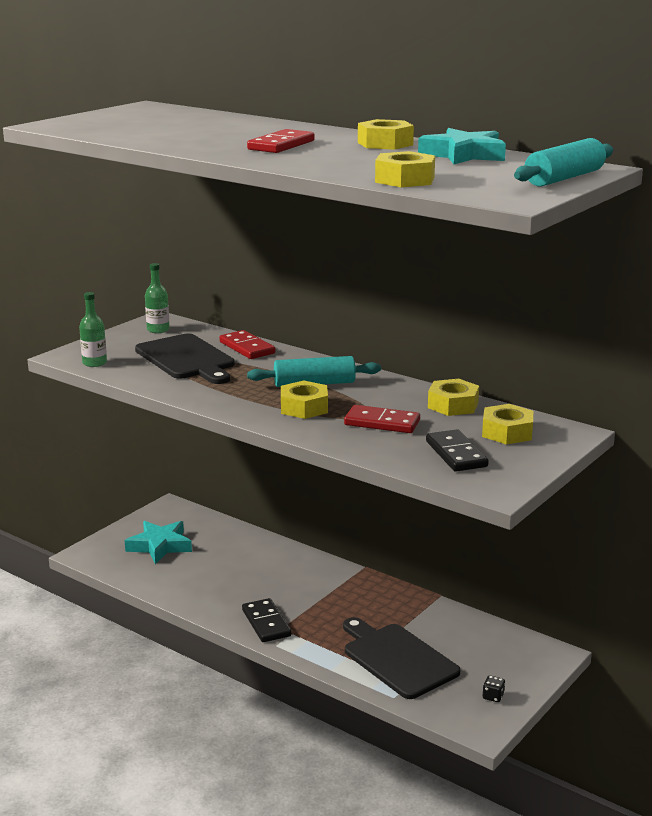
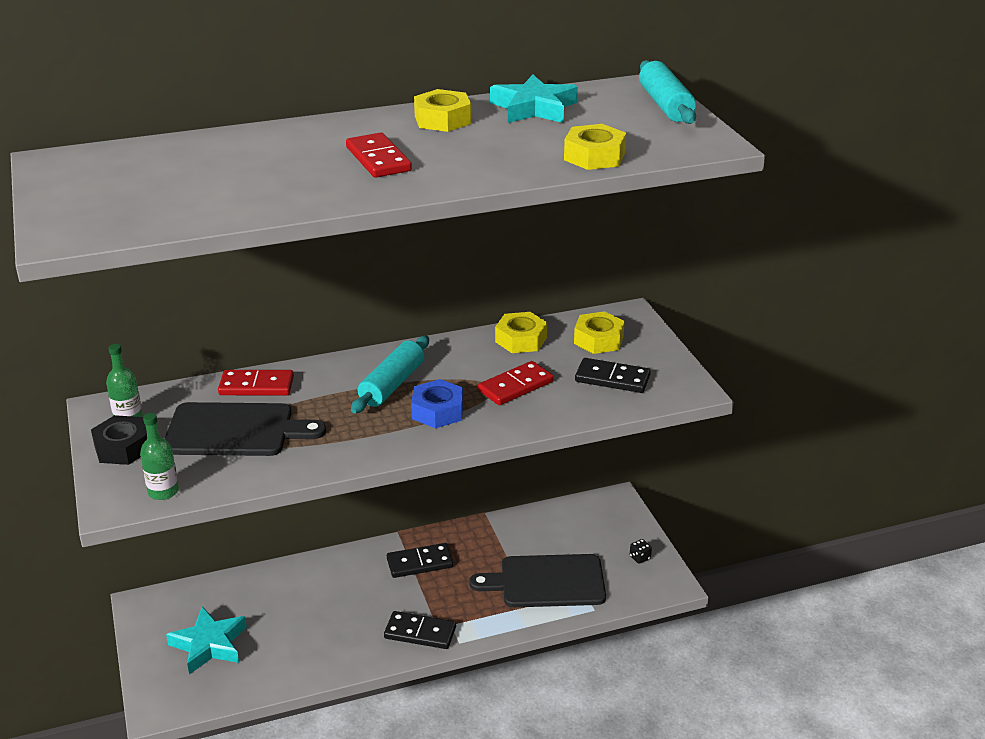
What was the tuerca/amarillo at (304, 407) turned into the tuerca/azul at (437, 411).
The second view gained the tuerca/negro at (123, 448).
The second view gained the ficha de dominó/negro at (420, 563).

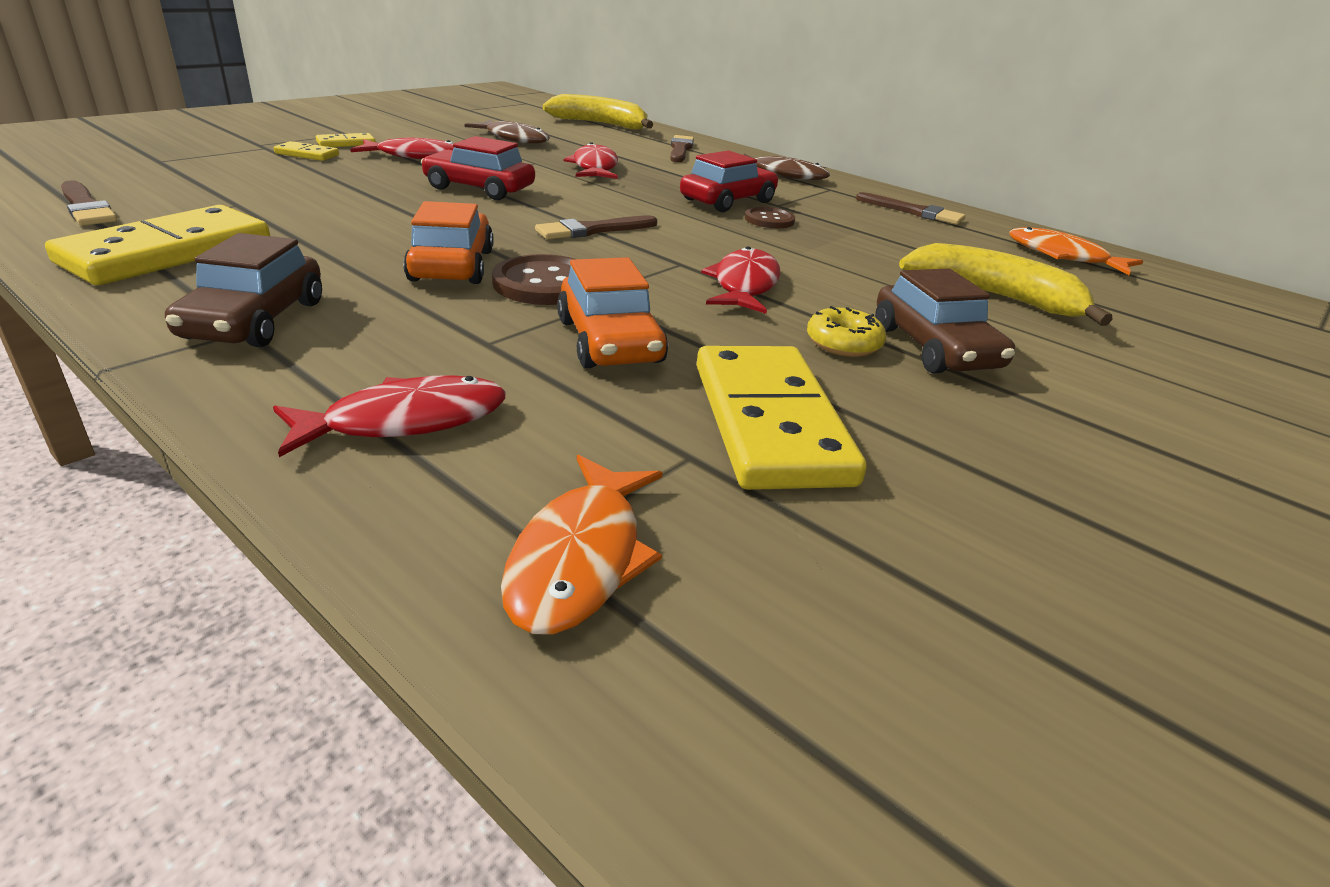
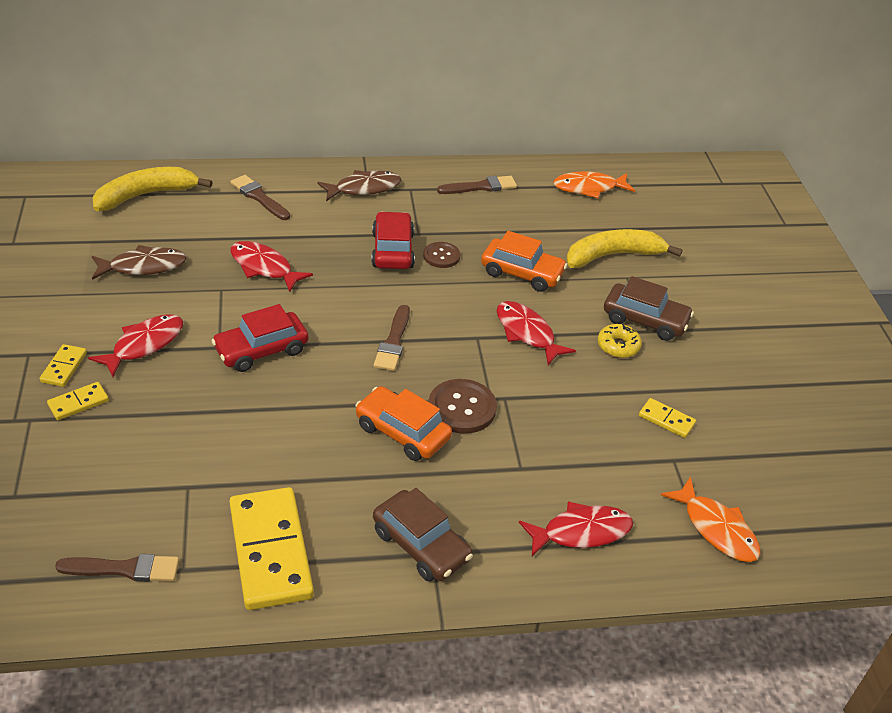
The coche/naranja ended up elsewhere, having gone from (610, 341) to (522, 273).
The size of the ficha de dominó/amarillo at (769, 422) changed by a factor of 0.45.
The pez/rojo at (406, 421) ended up facing another way, 60 degrees clockwise from before.

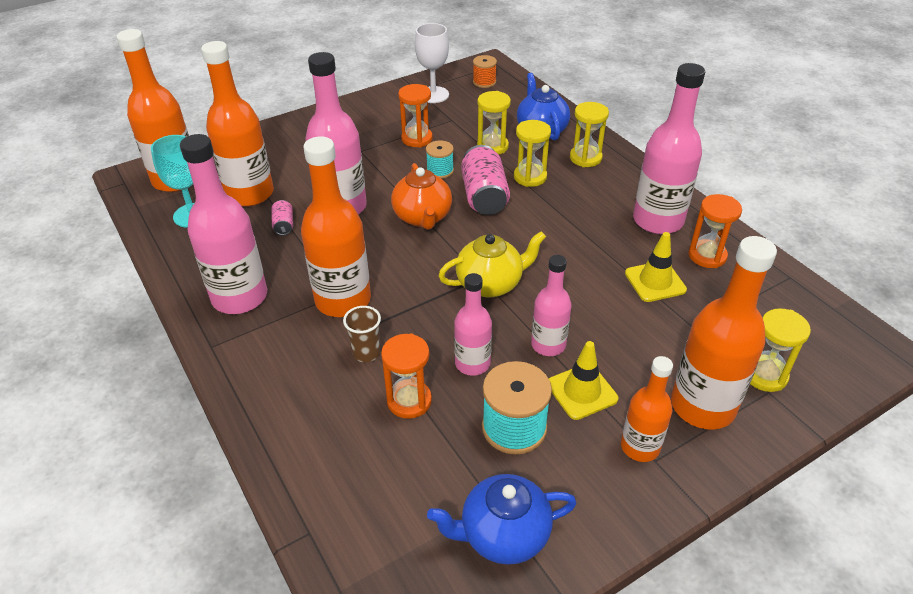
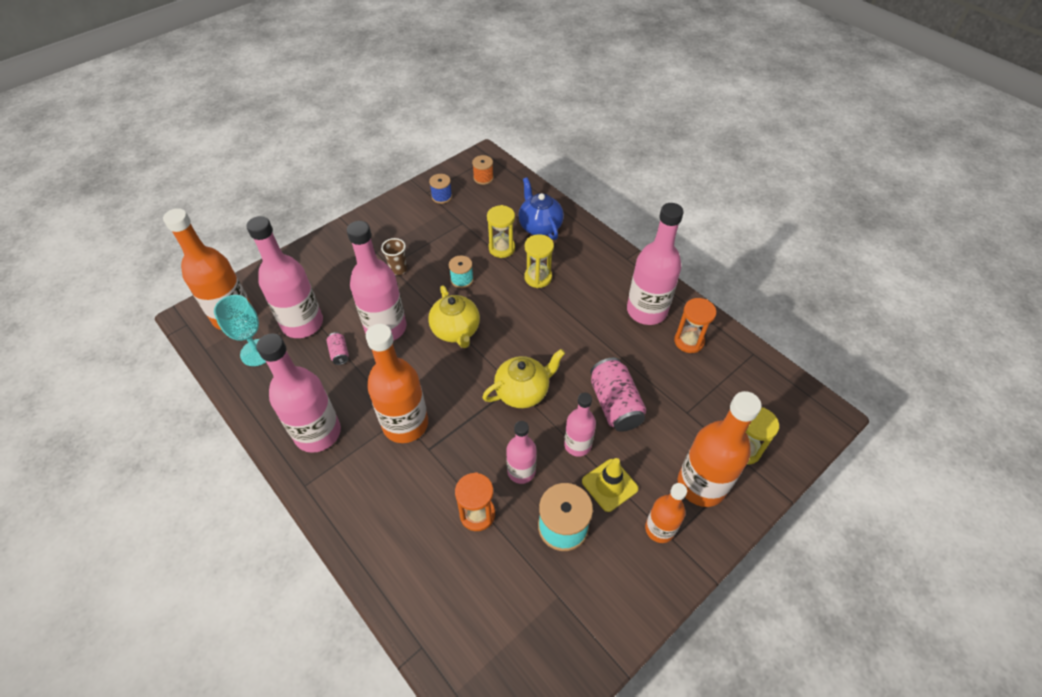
Where the copa/blanco stood at (433, 95), the carrete/azul came to stand at (441, 196).
What was the botella/naranja at (250, 194) turned into the botella/rosa at (302, 323).
The second view lost the reloj de arena/naranja at (417, 139).
The second view lost the reloj de arena/amarillo at (585, 158).
The lata/rosa ended up elsewhere, having gone from (484, 196) to (615, 404).
What was the tetera/naranja at (422, 217) turned into the tetera/amarillo at (456, 331).
The second view lost the cono de tráfico/amarillo at (655, 281).
The vaso/marrón ended up elsewhere, having gone from (366, 353) to (398, 269).
The second view lost the tetera/azul at (503, 534).

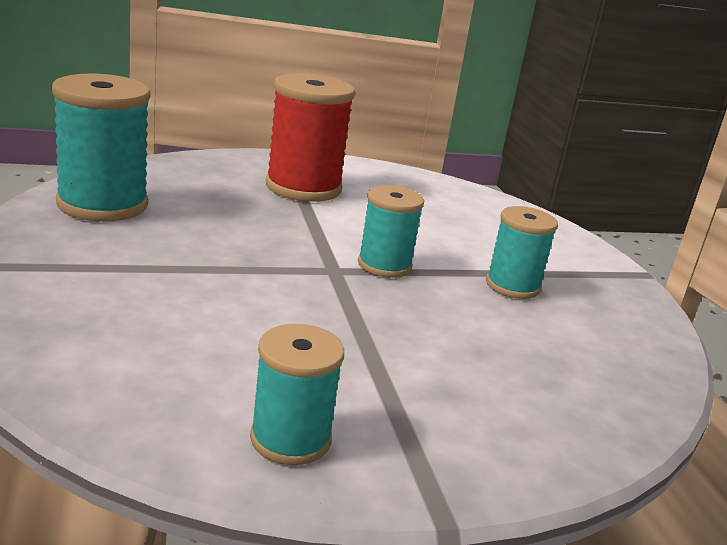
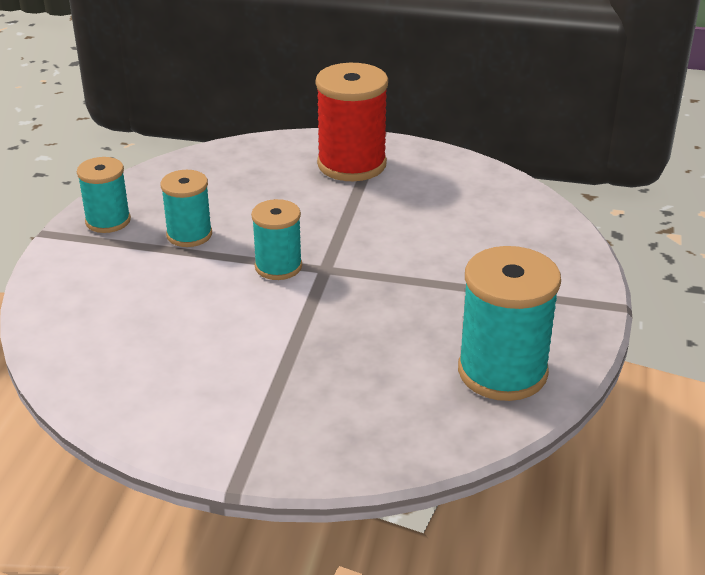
The carrete/rojo ended up elsewhere, having gone from (303, 187) to (352, 164).
The carrete/turquesa ended up elsewhere, having gone from (290, 439) to (108, 221).

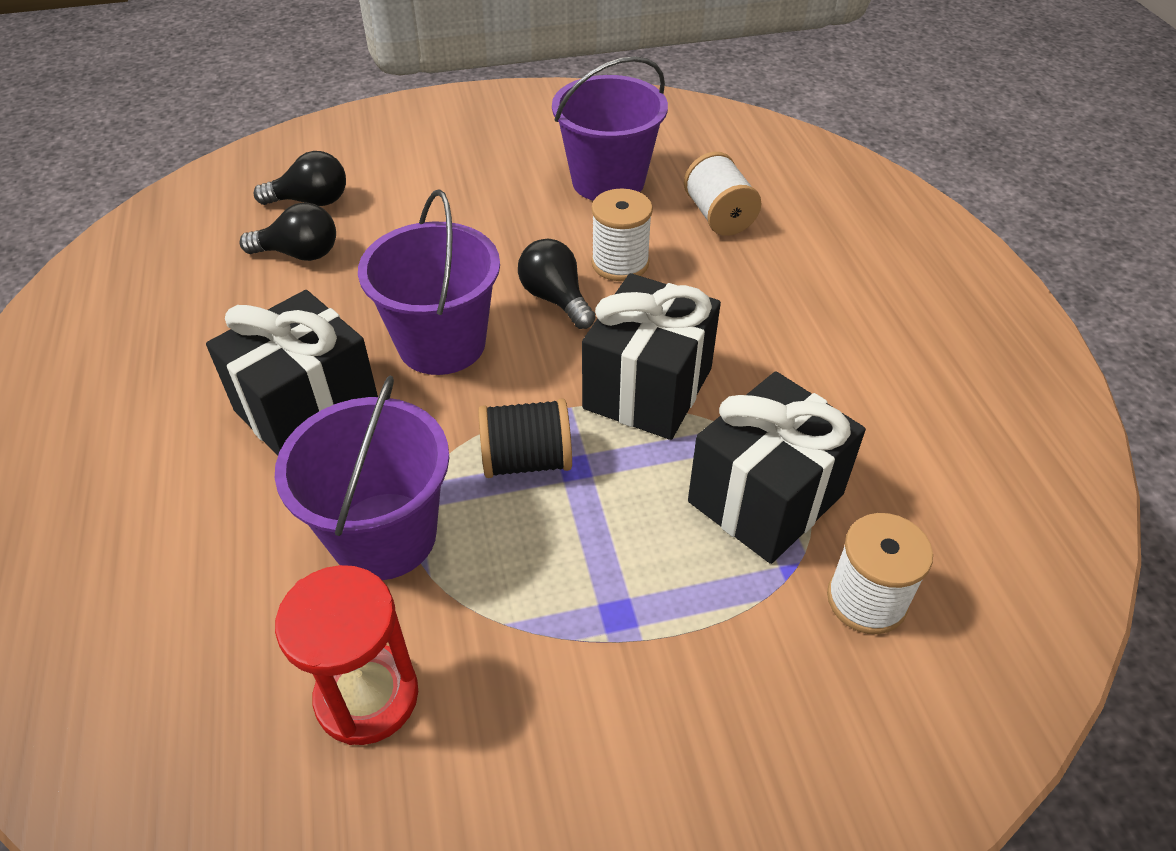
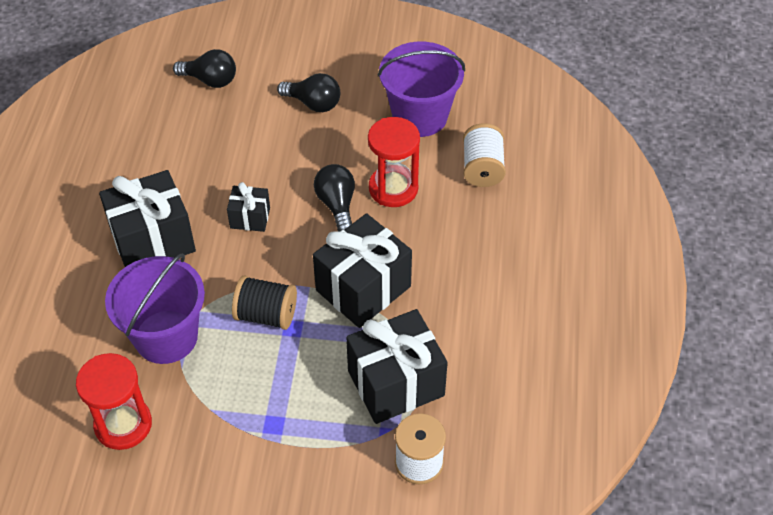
Where the carrete/blanco stood at (620, 263), the reloj de arena/rojo came to stand at (393, 188).
Where the balde/morado stood at (441, 343), the regalo/negro came to stand at (250, 218).
The bombilla/negro ended up elsewhere, having gone from (300, 254) to (313, 103).

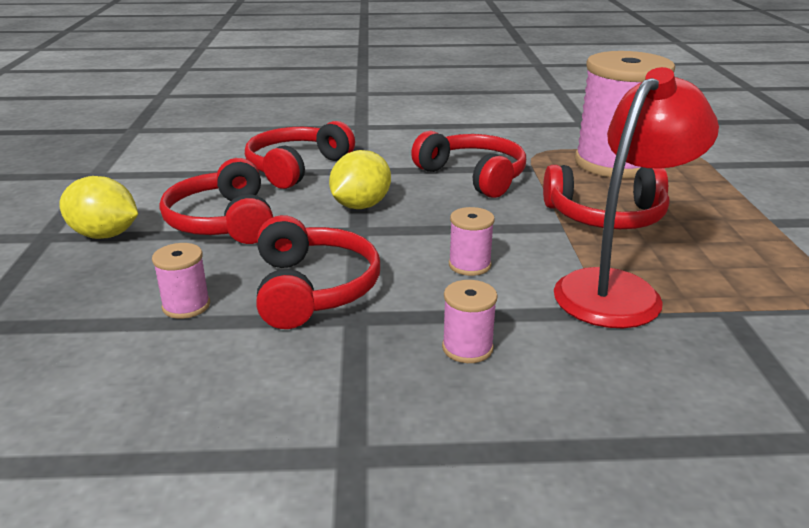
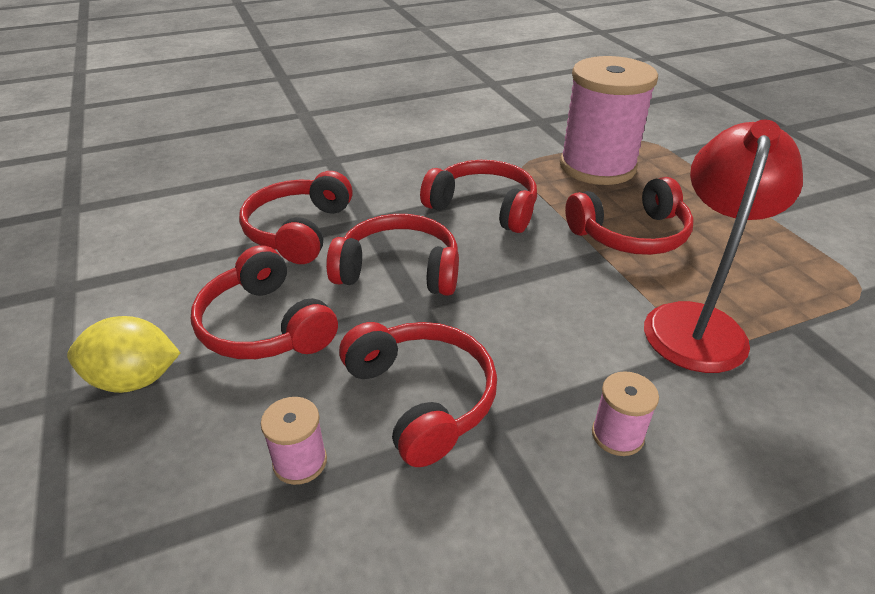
Where the limón/amarillo stood at (361, 206), the auriculares/rojo came to stand at (399, 270).
The second view lost the carrete/rosa at (469, 265).

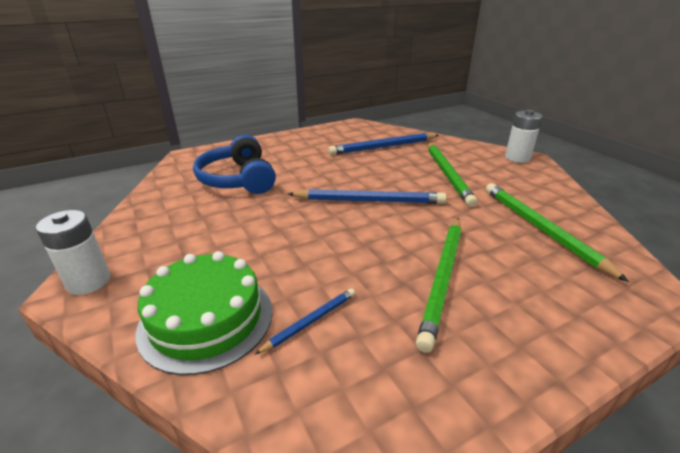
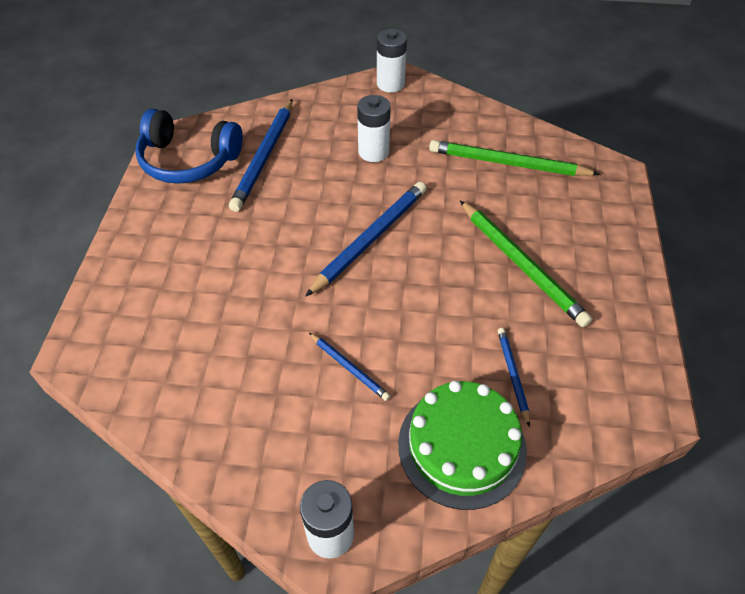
The auriculares/azul ended up elsewhere, having gone from (238, 179) to (188, 160).
Where the lápiz/verde stood at (447, 174), the pila/blanco came to stand at (373, 152).
The second view gained the lápiz/azul at (349, 368).

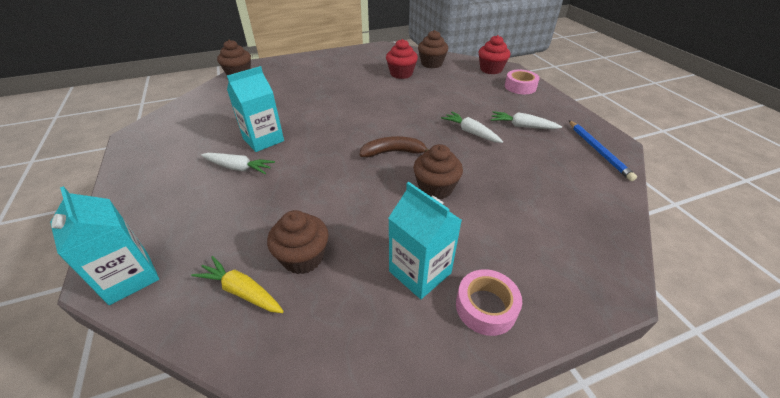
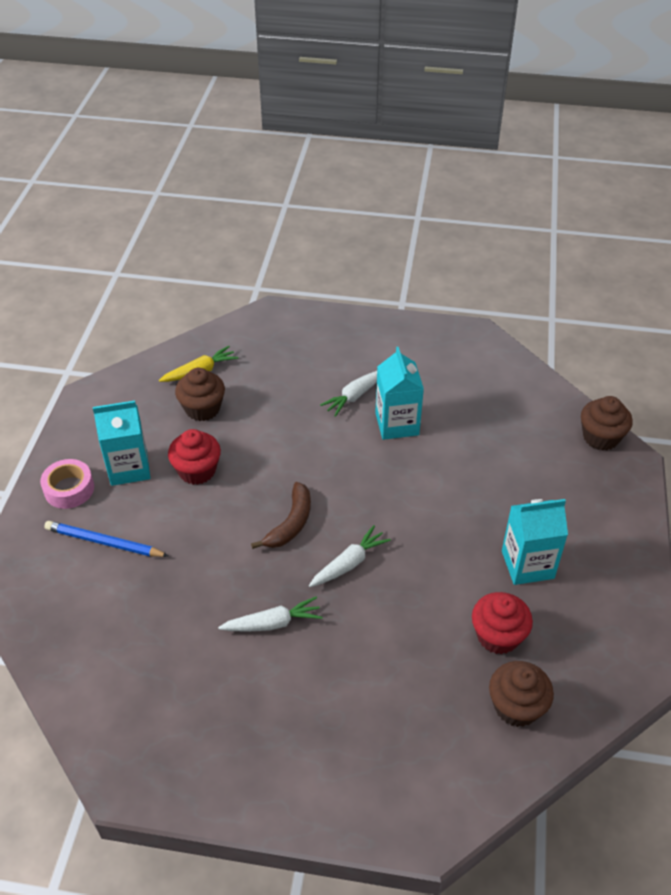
The magdalena/rojo ended up elsewhere, having gone from (491, 69) to (197, 471).
The second view lost the cinta adhesiva/rosa at (520, 87).
The zanahoria/blanco ended up elsewhere, having gone from (522, 126) to (349, 563).
The lápiz/azul ended up elsewhere, having gone from (598, 151) to (104, 542).
The second view lost the magdalena/marrón at (435, 188).
The cartón de leche/turquesa ended up elsewhere, having gone from (129, 277) to (527, 564).

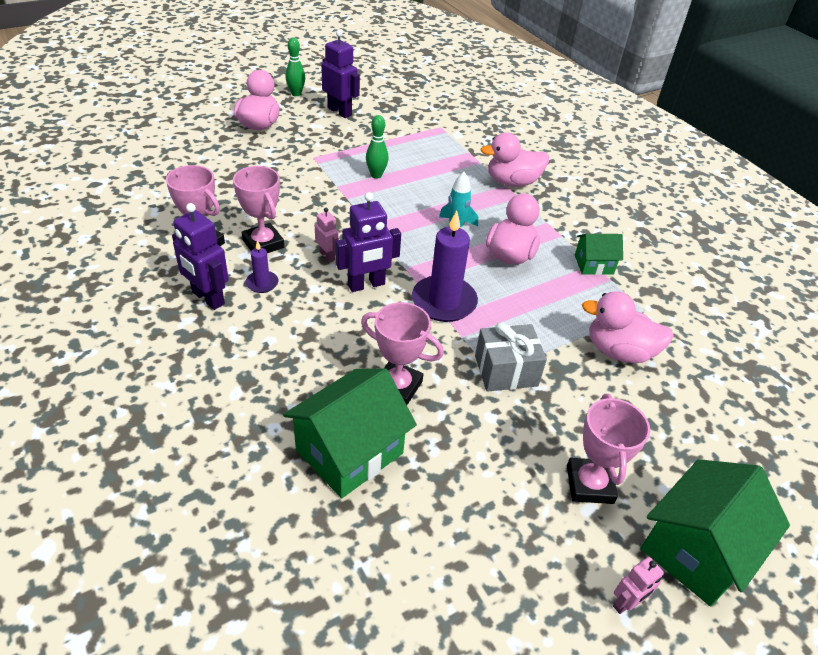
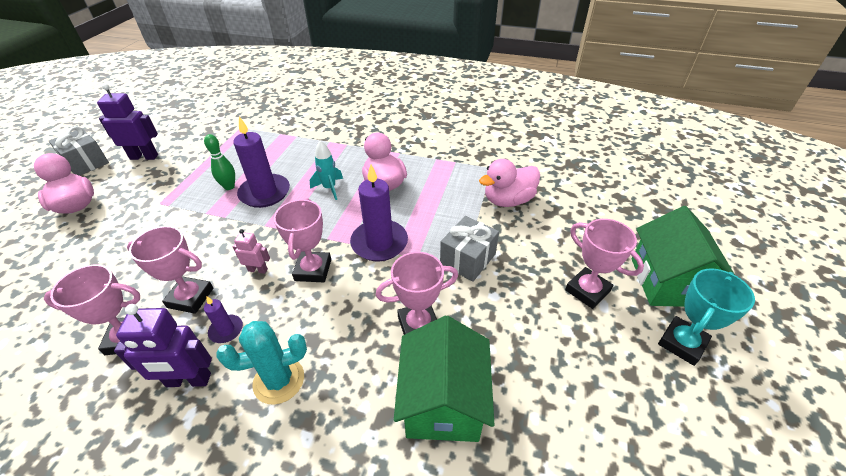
Where the bolo/verde stood at (296, 94), the regalo/gris came to stand at (86, 163).
The second view lost the pato/rosa at (512, 182).
Where the robot/morado stood at (366, 285), the trofeo/rosa came to stand at (313, 270).
The second view lost the casa/verde at (593, 264).
Where the robot/rosa stood at (626, 603), the trofeo/turquesa came to stand at (682, 343).
The second view gained the vela/morado at (265, 193).
The second view gained the cactus/turquesa at (279, 380).

